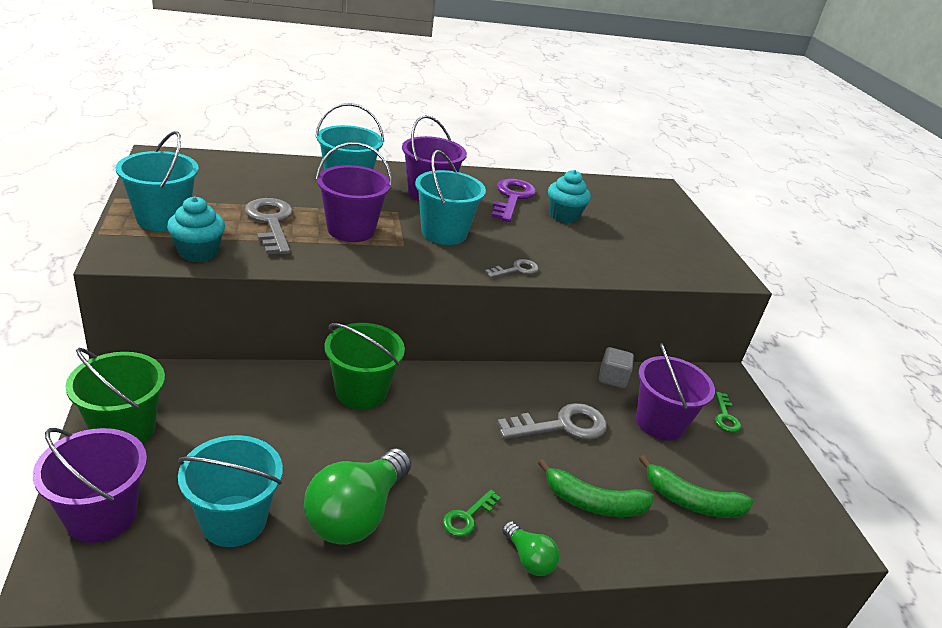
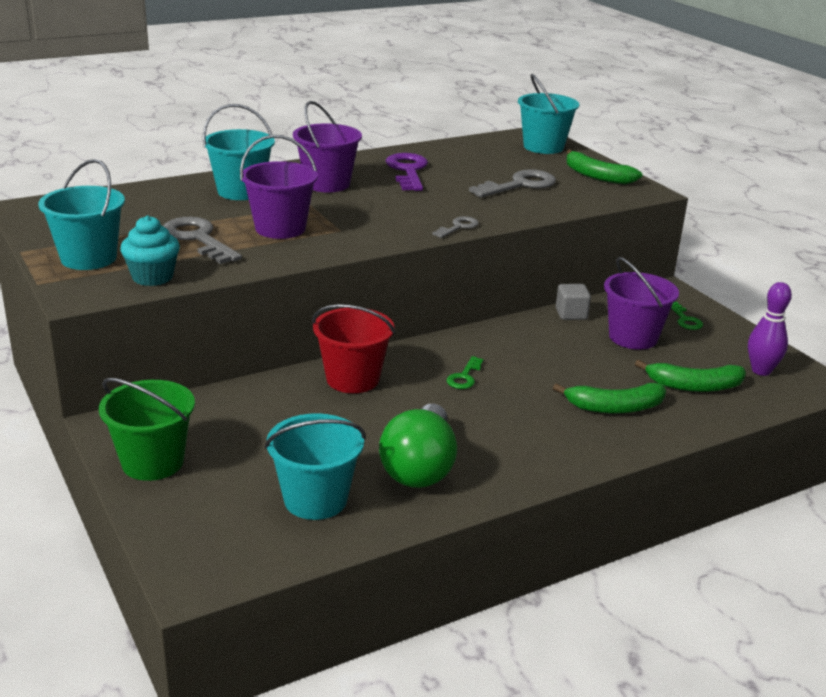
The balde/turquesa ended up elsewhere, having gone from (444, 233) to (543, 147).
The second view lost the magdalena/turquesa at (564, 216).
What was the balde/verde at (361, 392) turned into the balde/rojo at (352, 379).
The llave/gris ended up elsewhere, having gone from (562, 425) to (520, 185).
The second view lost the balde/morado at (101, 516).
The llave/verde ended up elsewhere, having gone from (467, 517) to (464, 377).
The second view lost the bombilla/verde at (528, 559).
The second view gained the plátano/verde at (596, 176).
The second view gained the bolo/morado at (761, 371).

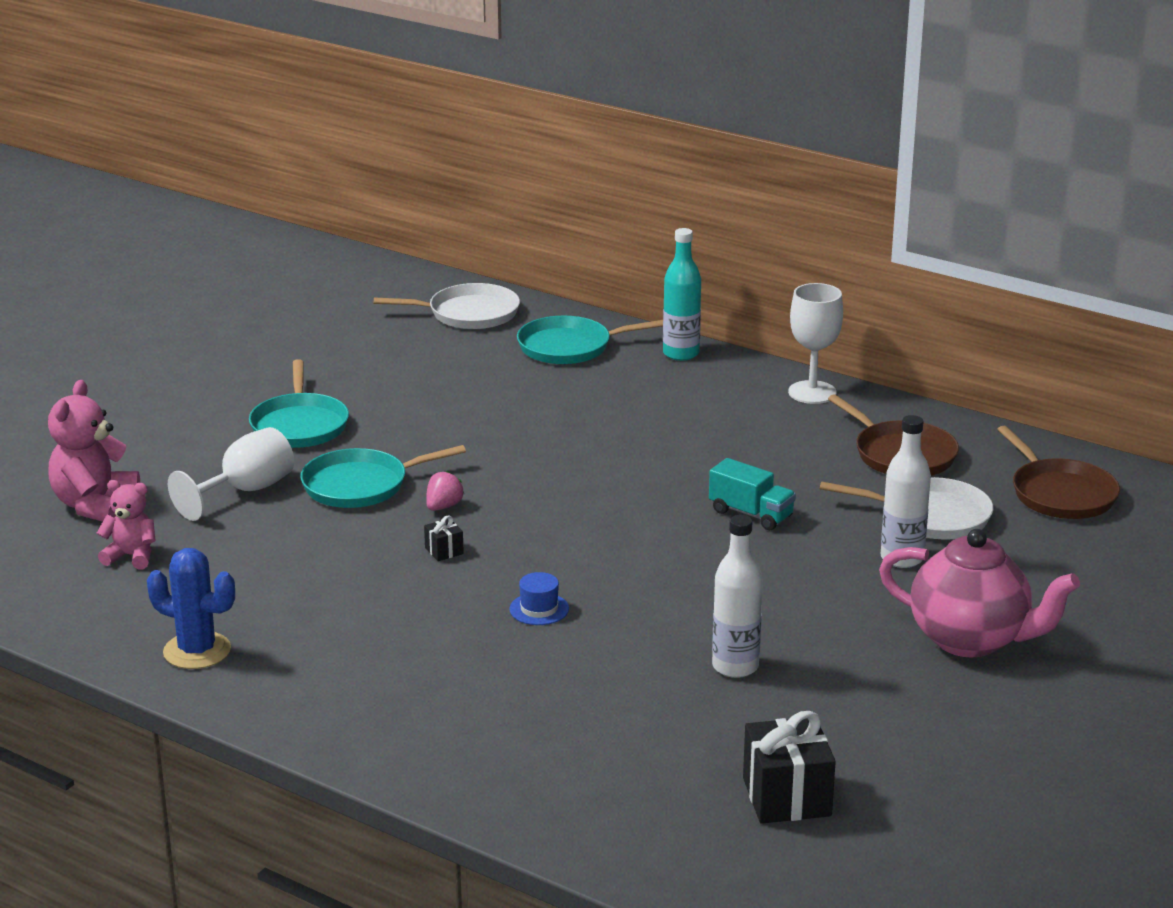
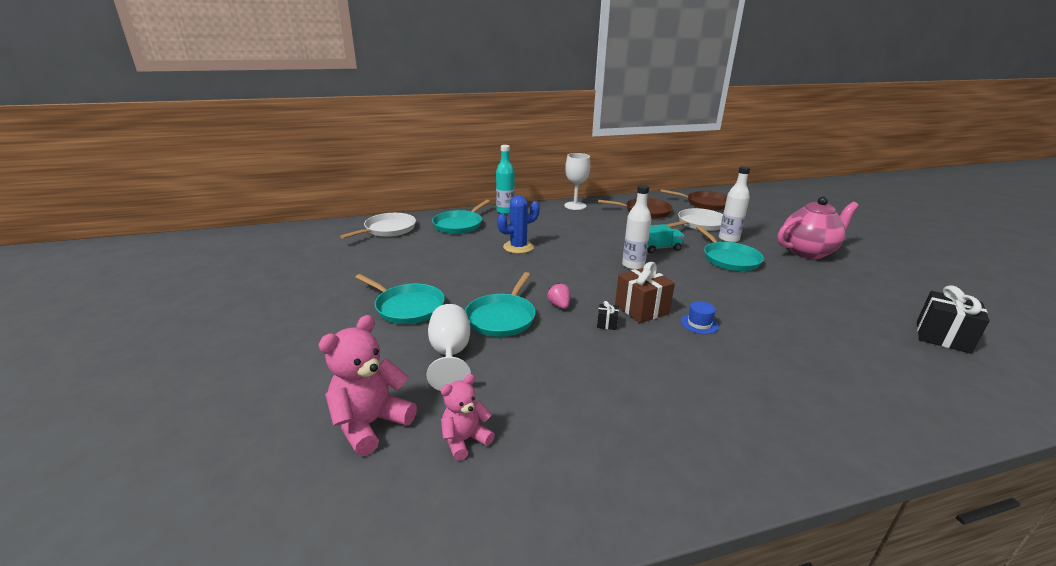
The osito/rosa at (95, 506) ended up facing another way, 75 degrees clockwise from before.
The botella/blanco ended up elsewhere, having gone from (735, 667) to (633, 265).
The cactus/azul ended up elsewhere, having gone from (197, 651) to (518, 247).
The second view gained the sartén/turquesa at (729, 259).
The second view gained the regalo/marrón at (641, 309).

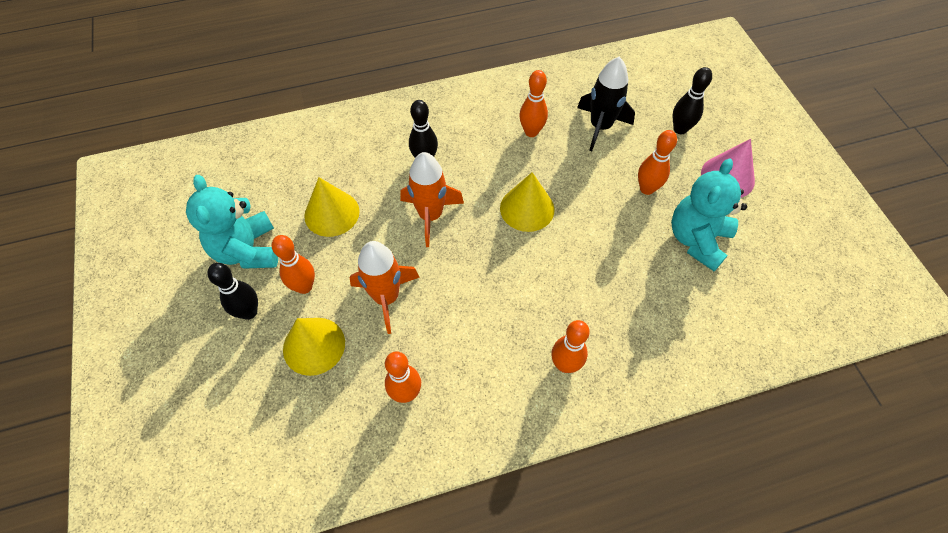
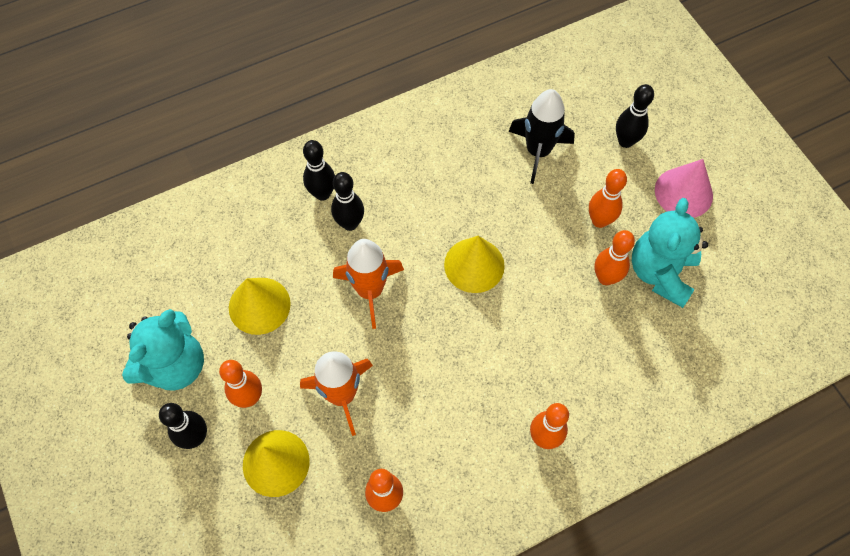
The bolo/naranja ended up elsewhere, having gone from (531, 132) to (605, 278).
The osito/turquesa at (247, 250) ended up facing another way, 120 degrees counterclockwise from before.
The second view gained the bolo/negro at (322, 193).

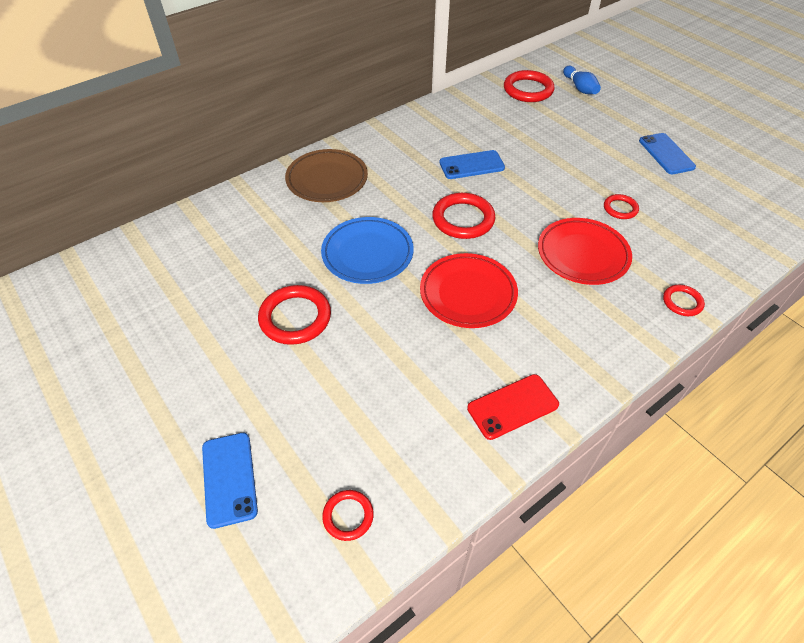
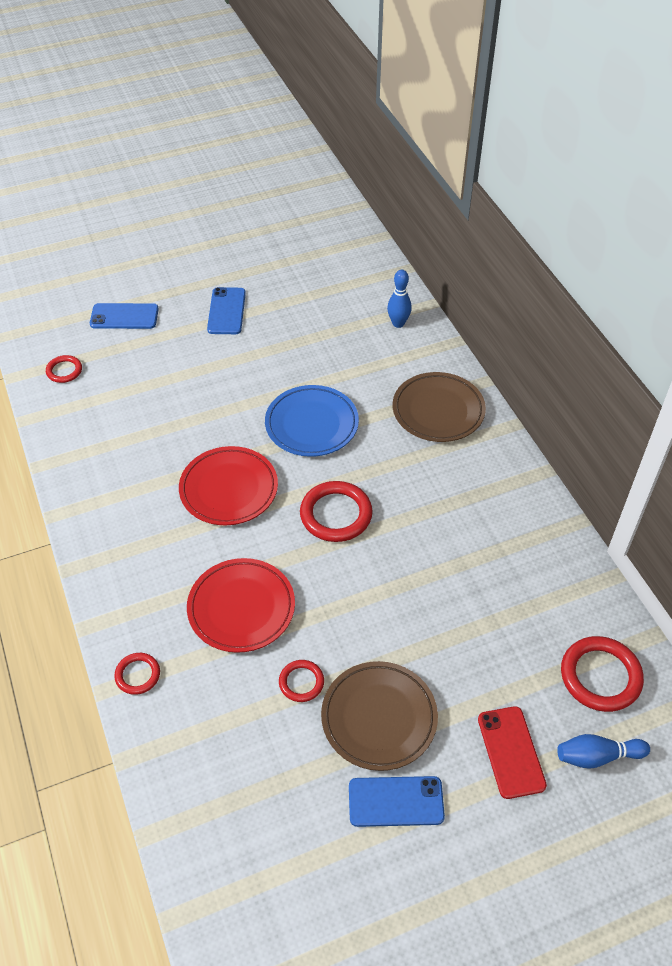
The móvil/azul ended up elsewhere, having gone from (471, 165) to (226, 311).
The second view lost the anillo/rojo at (295, 317).
The móvil/rojo ended up elsewhere, having gone from (512, 406) to (511, 752).
The second view gained the bolo/azul at (398, 323).
The second view gained the plato/marrón at (379, 718).

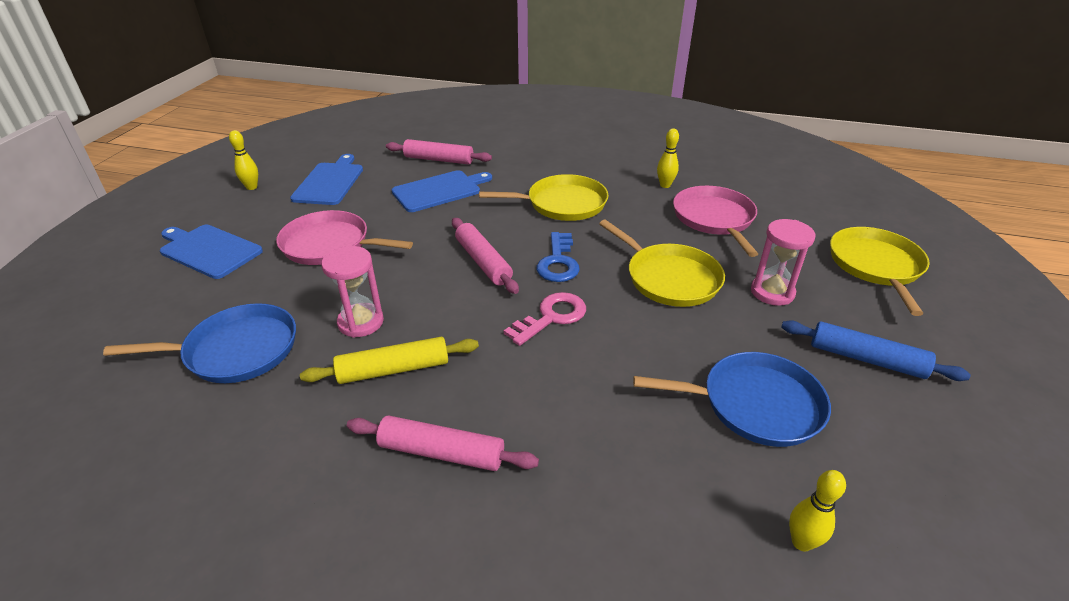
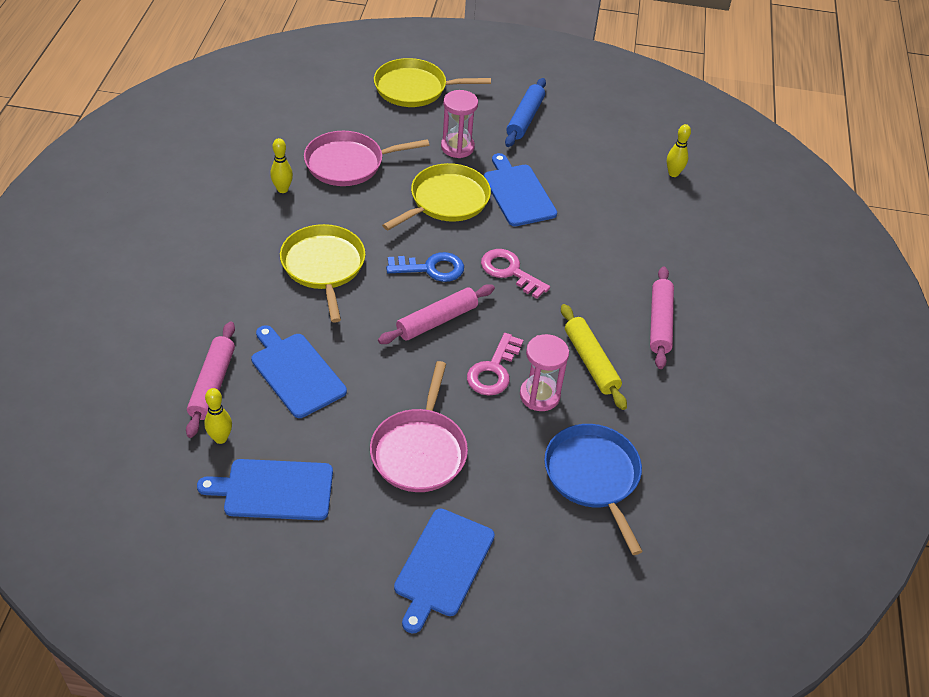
The bolo/amarillo ended up elsewhere, having gone from (252, 187) to (220, 438).
The second view lost the sartén/azul at (755, 404).
The second view gained the tabla de cortar/azul at (518, 193).
The second view gained the llave/rosa at (493, 370).

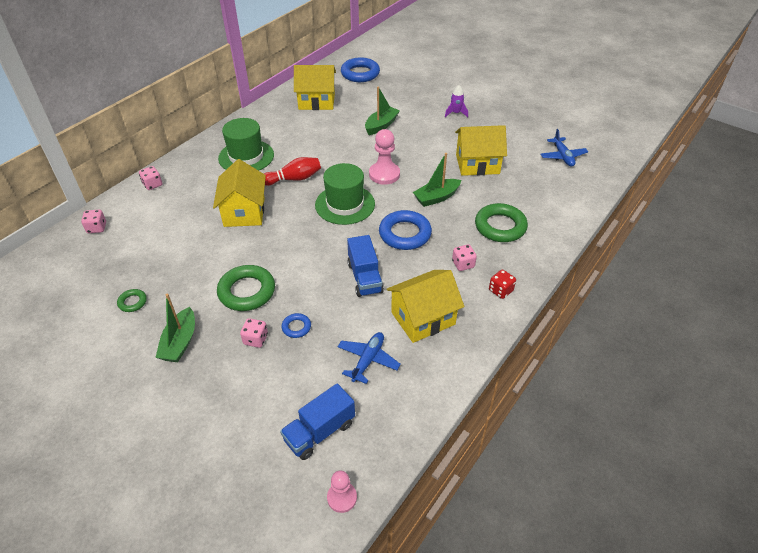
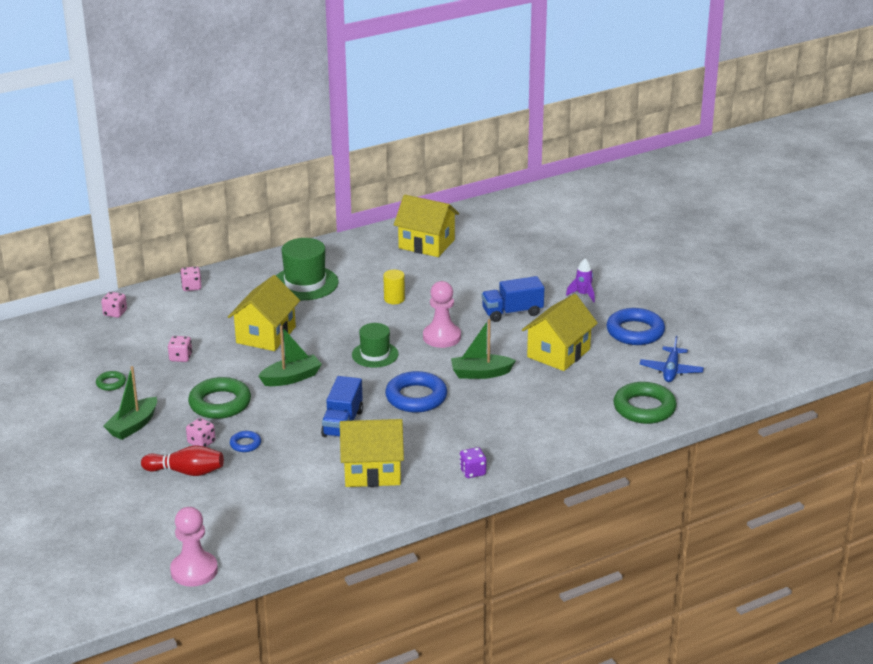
The anillo/azul ended up elsewhere, having gone from (360, 73) to (635, 332).
The barco/verde ended up elsewhere, having gone from (381, 125) to (291, 378).
The casa/amarillo at (477, 164) ended up facing another way, 75 degrees counterclockwise from before.
The bolo/rojo ended up elsewhere, having gone from (294, 179) to (186, 472).
The size of the sombrero/verde at (345, 204) changed by a factor of 0.66.
The anillo/verde ended up elsewhere, having gone from (500, 226) to (644, 408).
The dado/rosa ended up elsewhere, having gone from (463, 264) to (180, 357).
What was the dado/rojo at (500, 290) turned into the dado/morado at (472, 472).
The second view lost the avión/azul at (368, 360).
The camión/azul ended up elsewhere, having gone from (319, 431) to (512, 312).
The size of the peón/rosa at (342, 498) changed by a factor of 1.63.
The second view gained the cilindro/amarillo at (394, 299).

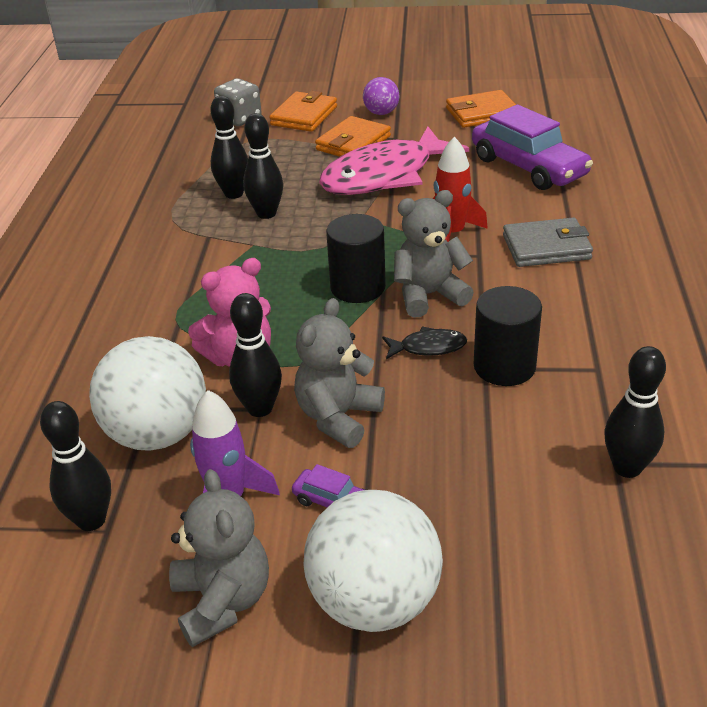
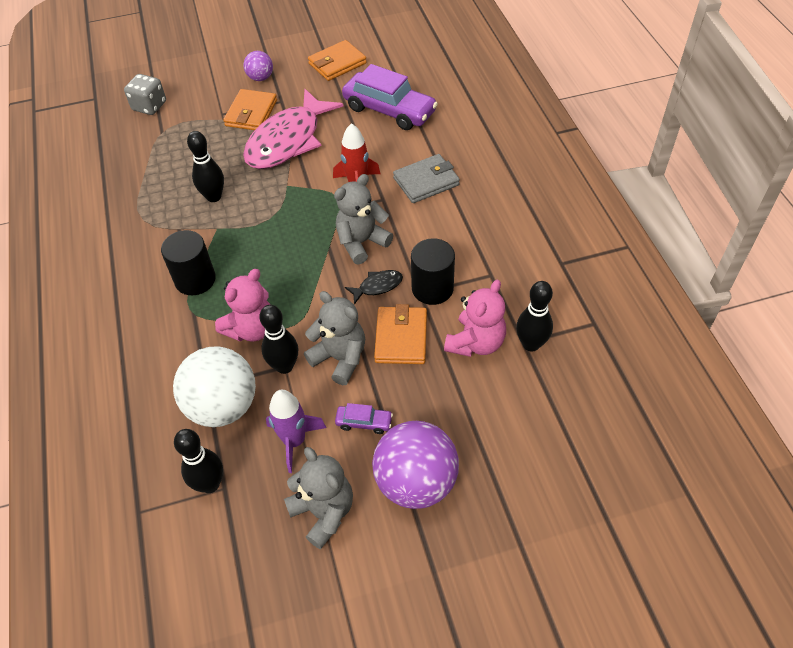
The cartera/naranja ended up elsewhere, having gone from (304, 116) to (401, 338).
The second view lost the bolo/negro at (234, 194).
The cilindro/negro ended up elsewhere, having gone from (358, 287) to (195, 279).
The osito/gris at (338, 417) ended up facing another way, 120 degrees clockwise from before.
What was the pelota/blanco at (375, 601) turned into the pelota/morado at (416, 482).
The second view gained the osito/rosa at (475, 343).

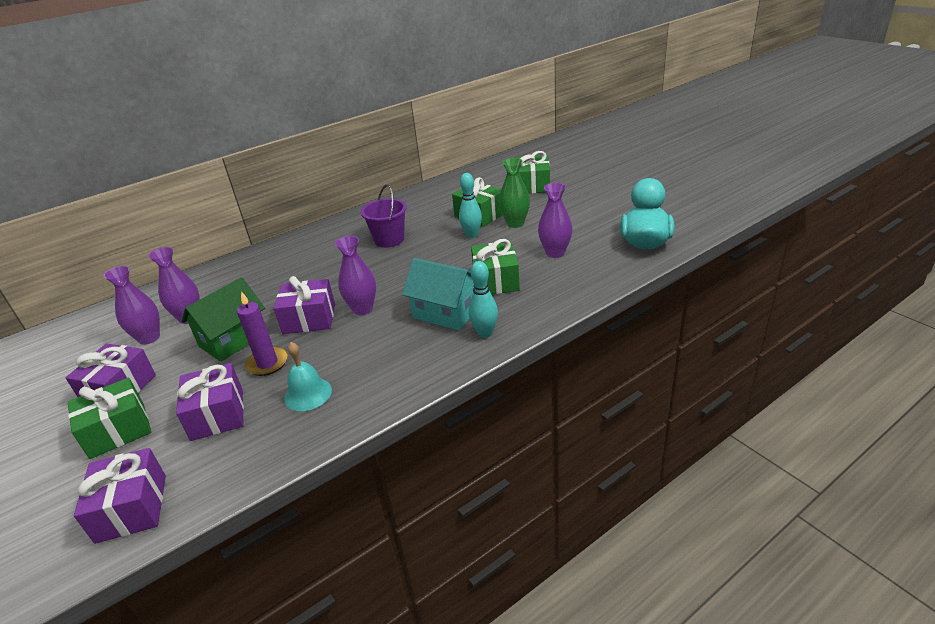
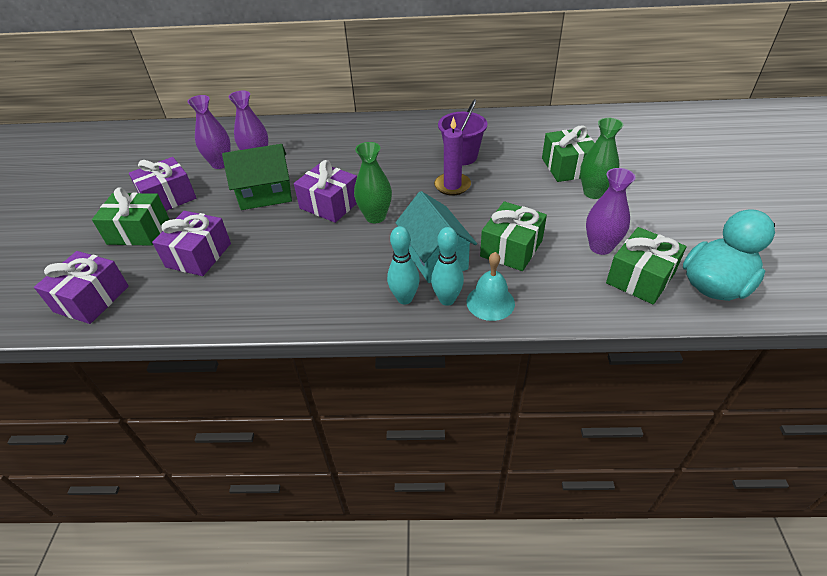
The regalo/verde ended up elsewhere, having gone from (533, 185) to (640, 278).
The bolo/turquesa ended up elsewhere, having gone from (472, 235) to (404, 298).
What was the florero/morado at (362, 309) turned into the florero/verde at (375, 217).
The vela/morado ended up elsewhere, having gone from (267, 363) to (452, 186).
The campana/turquesa ended up elsewhere, having gone from (308, 394) to (490, 302).

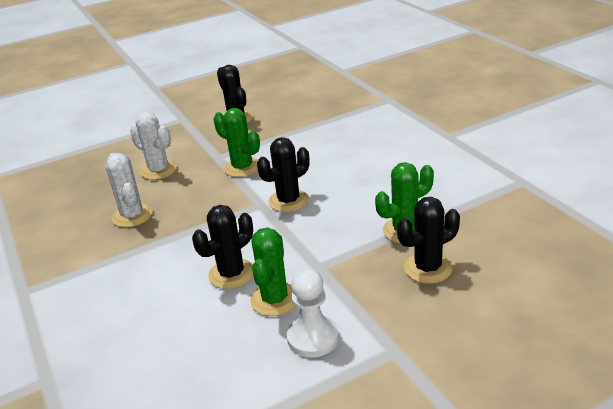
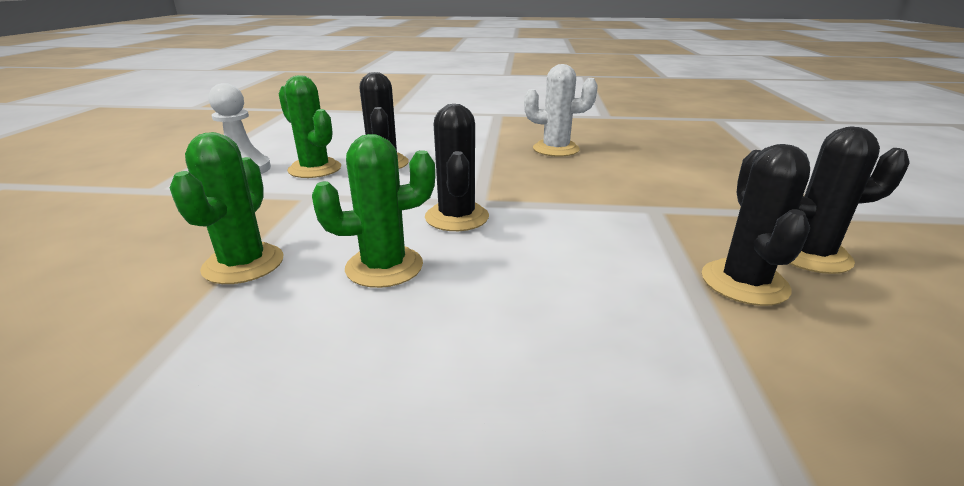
The cactus/verde ended up elsewhere, having gone from (242, 167) to (384, 267).
The second view lost the cactus/blanco at (158, 170).
The cactus/negro ended up elsewhere, having gone from (428, 268) to (744, 282).

